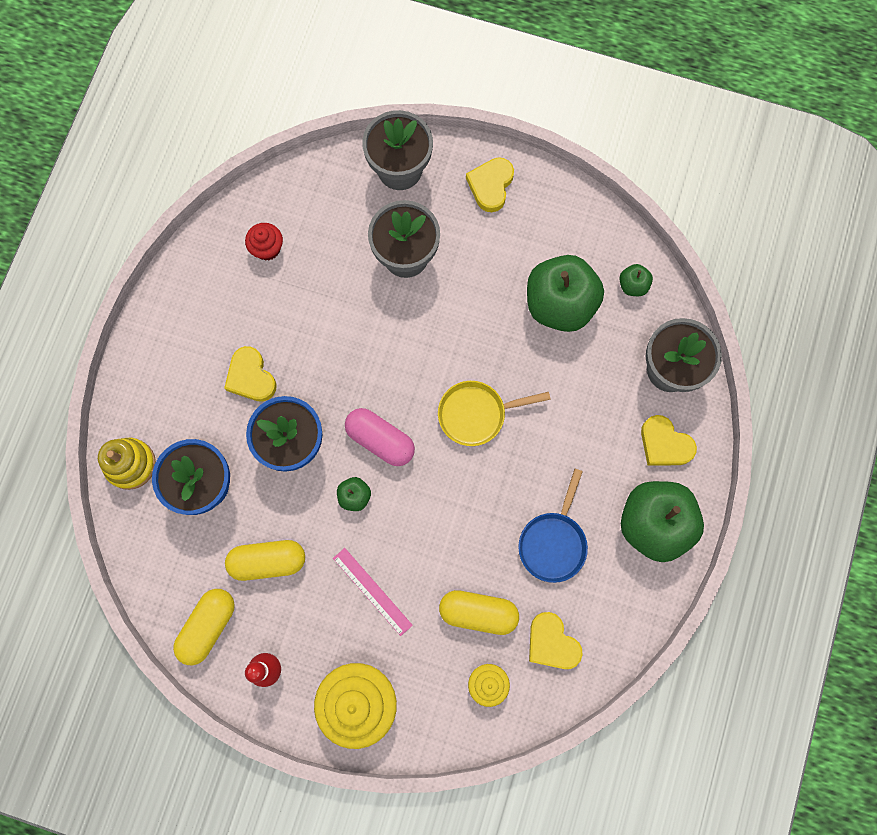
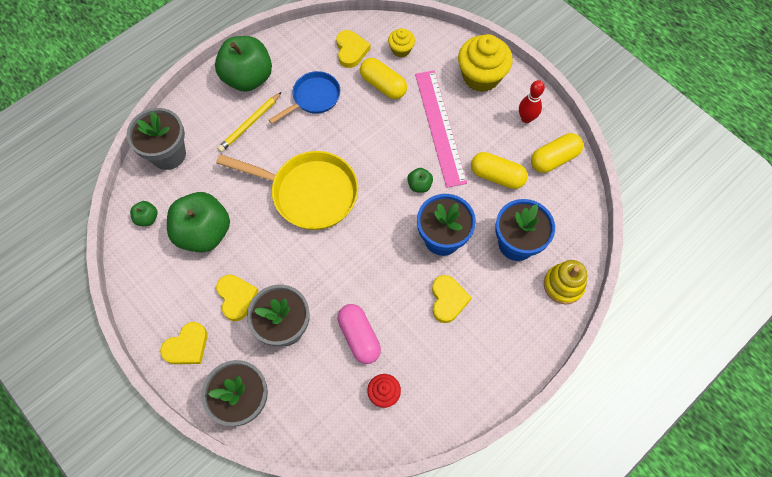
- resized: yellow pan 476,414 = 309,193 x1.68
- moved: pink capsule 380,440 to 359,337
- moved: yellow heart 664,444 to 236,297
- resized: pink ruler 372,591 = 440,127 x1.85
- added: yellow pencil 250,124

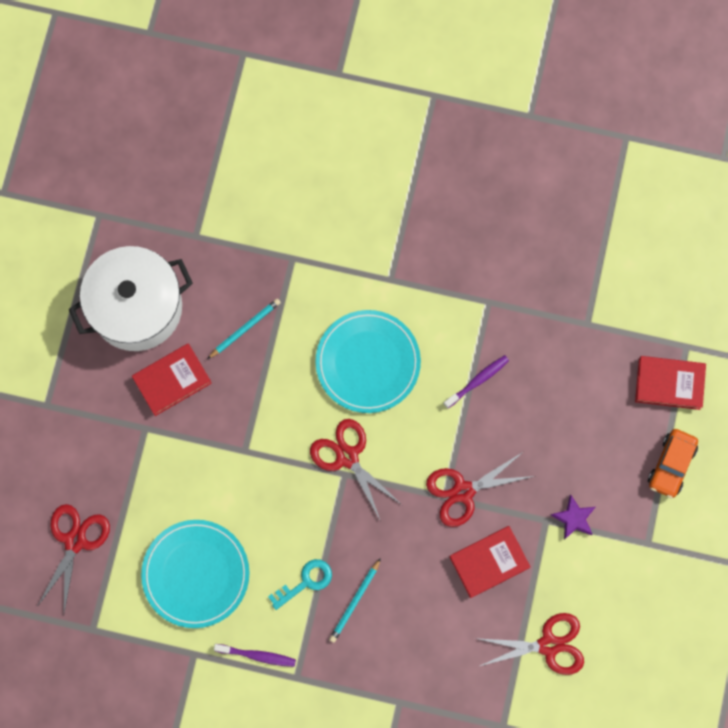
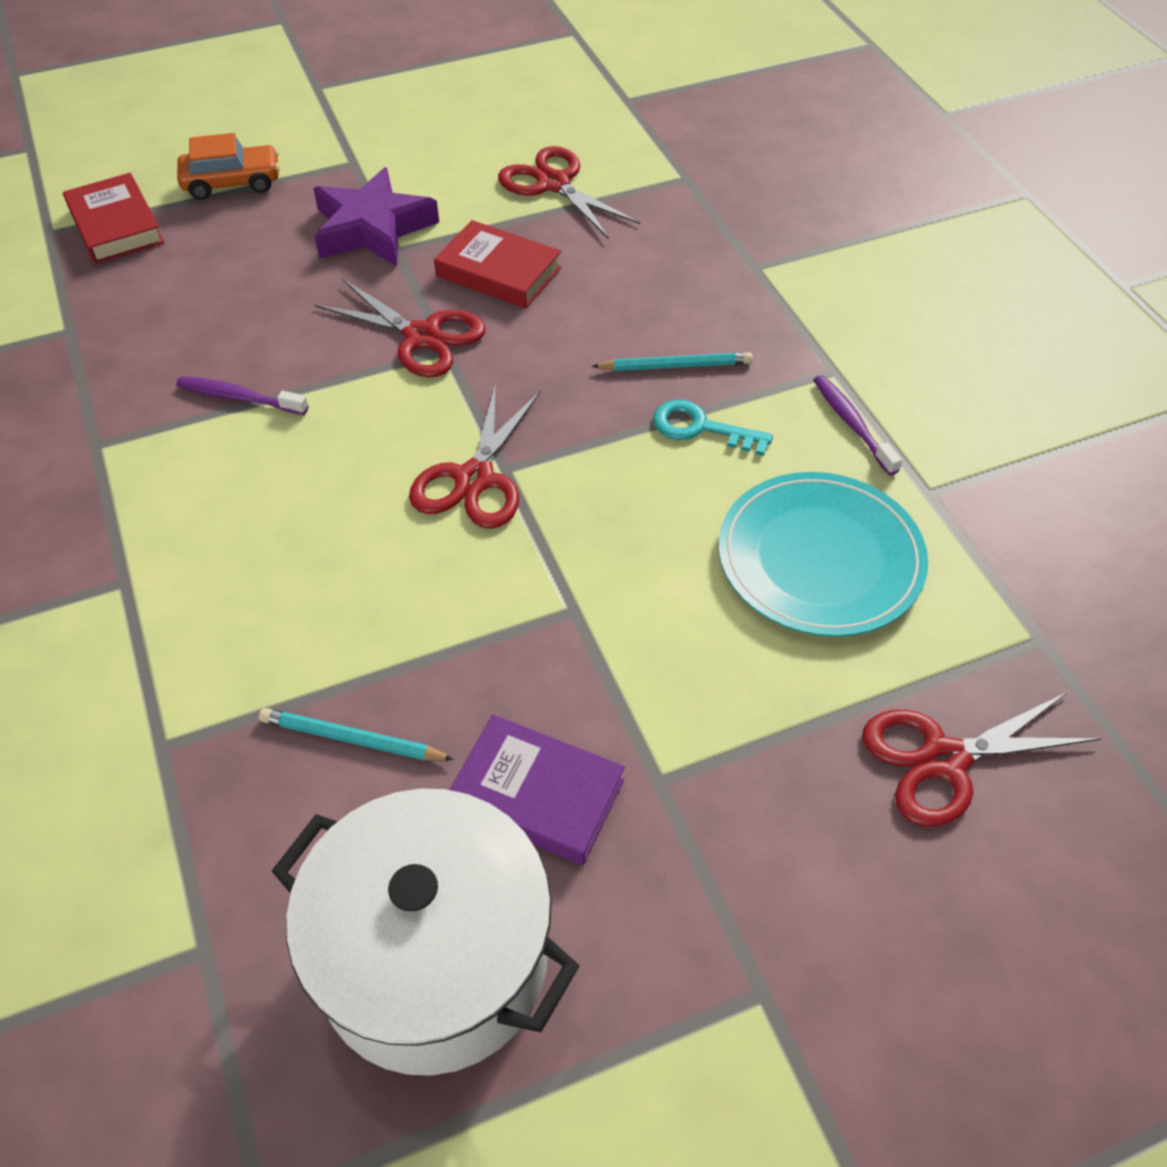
- removed: turquoise plate 368,362
- recoloured: red book 172,380 to purple book 536,795
- resized: purple star 574,518 = 373,228 x1.85

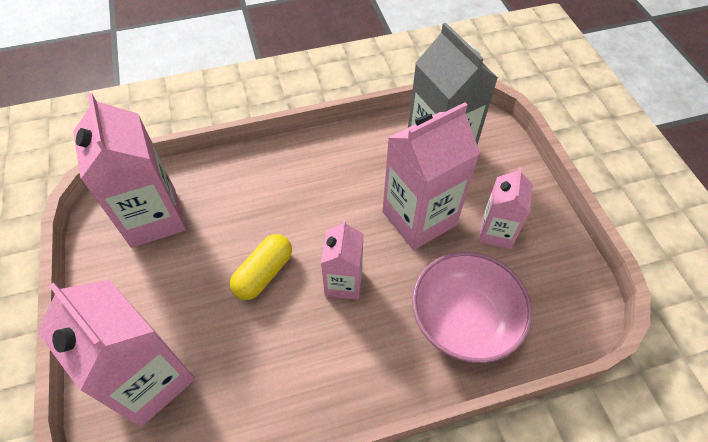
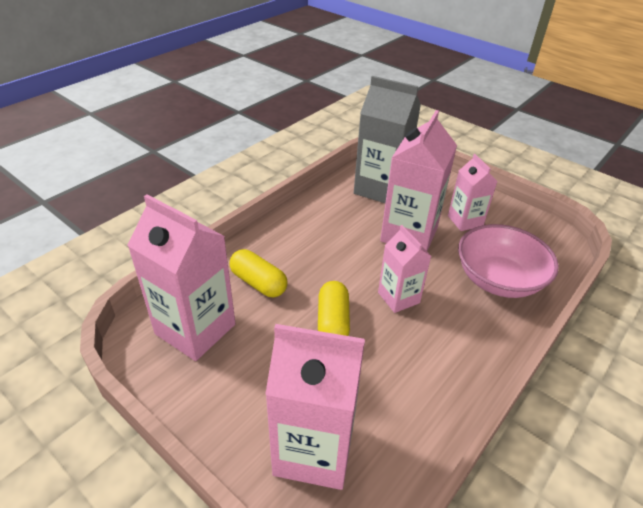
- added: yellow capsule 258,283

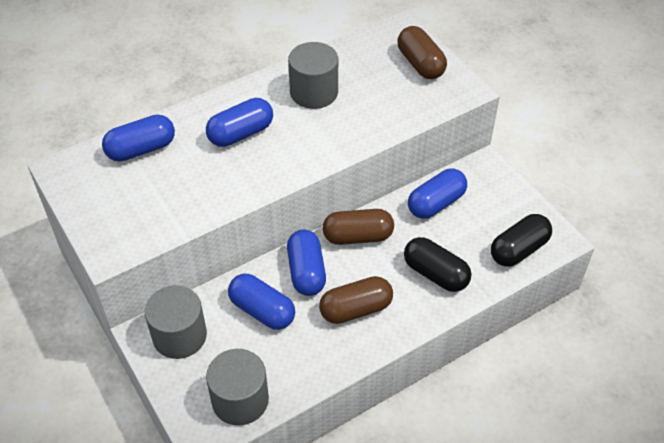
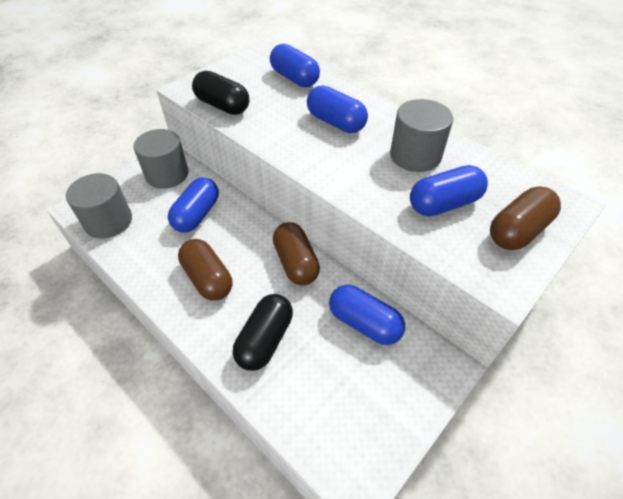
- moved: black capsule 518,250 to 222,106
- moved: blue capsule 306,272 to 444,204

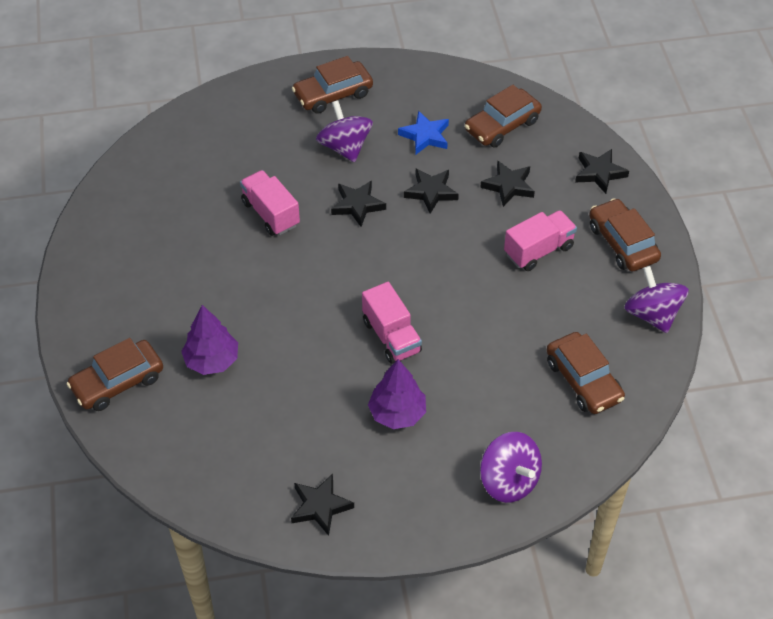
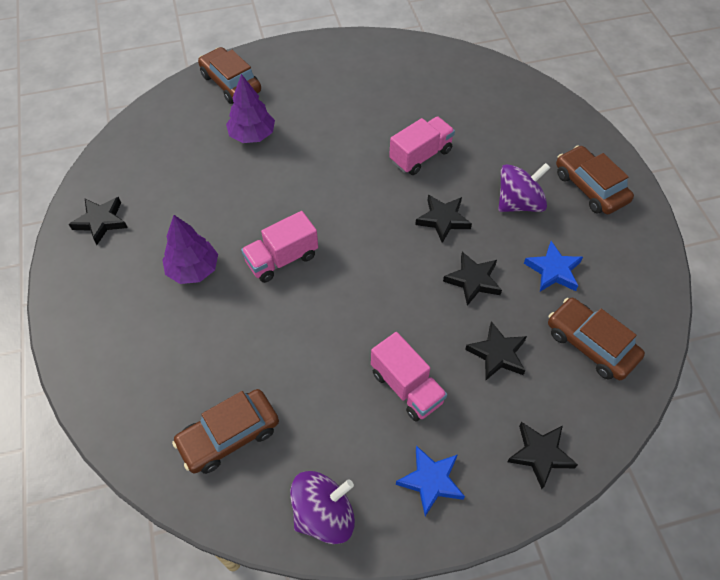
- replaced: brown car 622,243 to blue star 431,481
- removed: purple spinning top 509,481

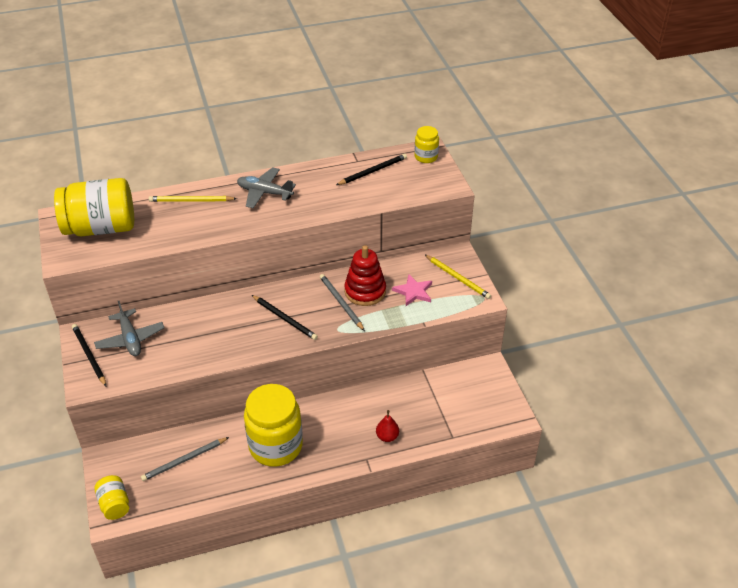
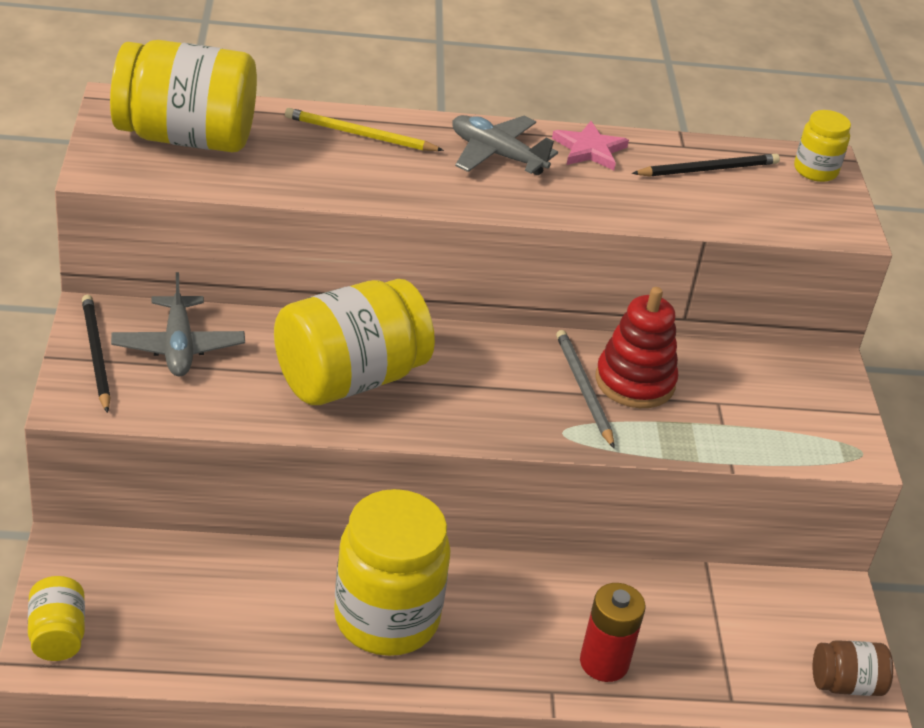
- removed: yellow pencil 458,278
- moved: pink star 413,292 to 589,149
- removed: black pencil 285,319
- replaced: red pear 387,436 to red battery 604,662
- removed: grey pencil 184,460
- added: yellow jar 350,379
- added: brown jar 846,684

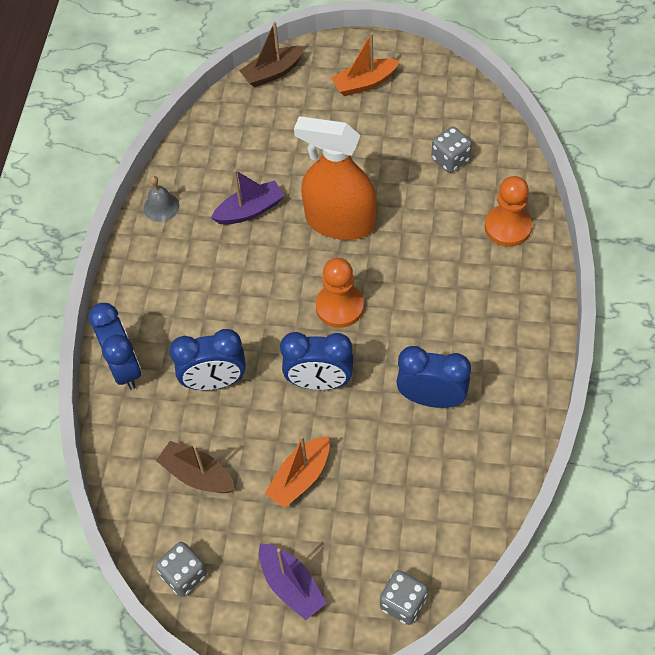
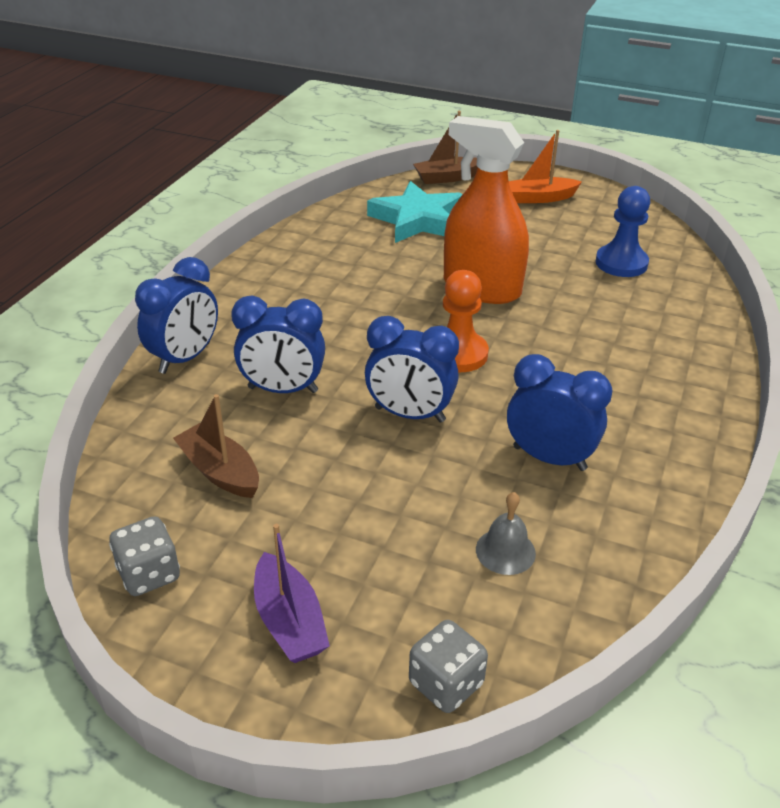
- replaced: grey dice 450,159 to blue pawn 621,263
- removed: purple boat 250,210
- moved: grey bell 161,207 to 505,551
- removed: orange pawn 508,227
- turned: blue clock 124,368 = 185,358 45 degrees clockwise
- removed: orange boat 300,477
- added: turquoise star 418,220

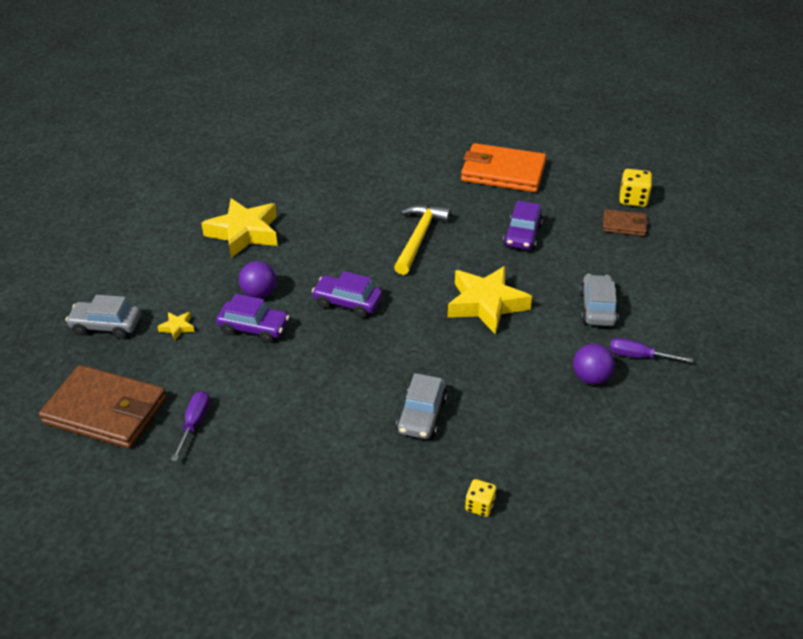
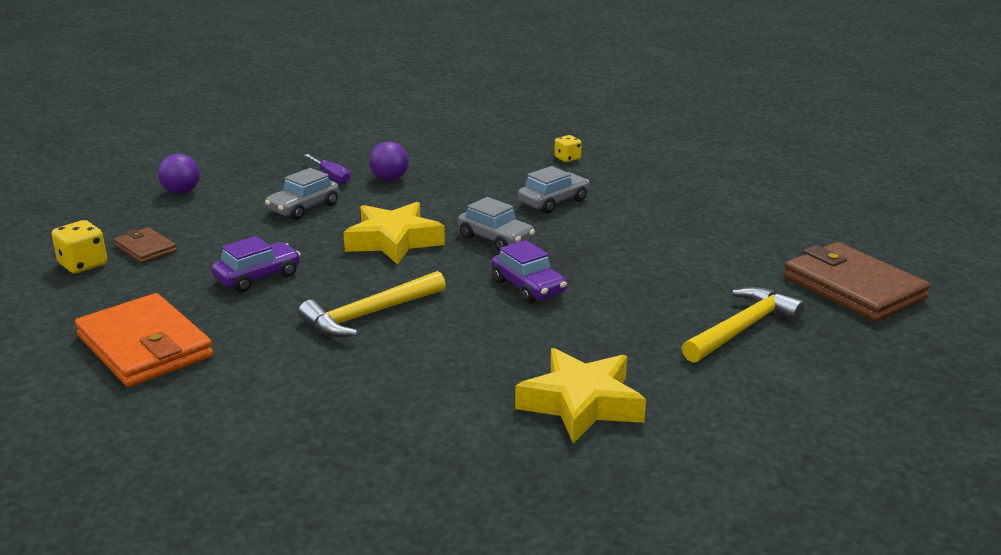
- moved: purple ball 259,293 to 181,192
- removed: purple car 254,328
- moved: grey car 106,326 to 496,239
- replaced: yellow star 177,328 to yellow hammer 742,329
- removed: purple screwdriver 194,424

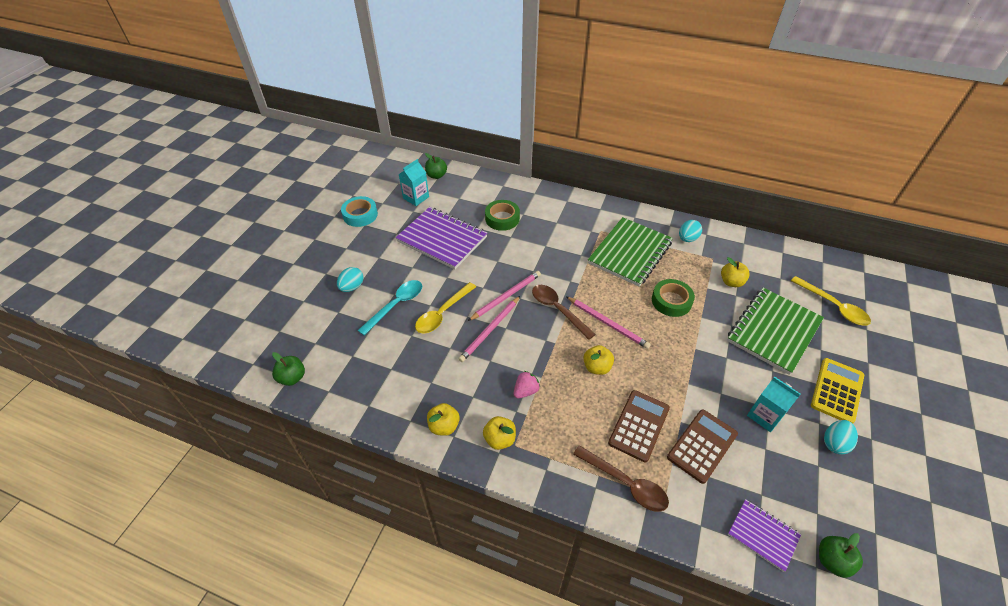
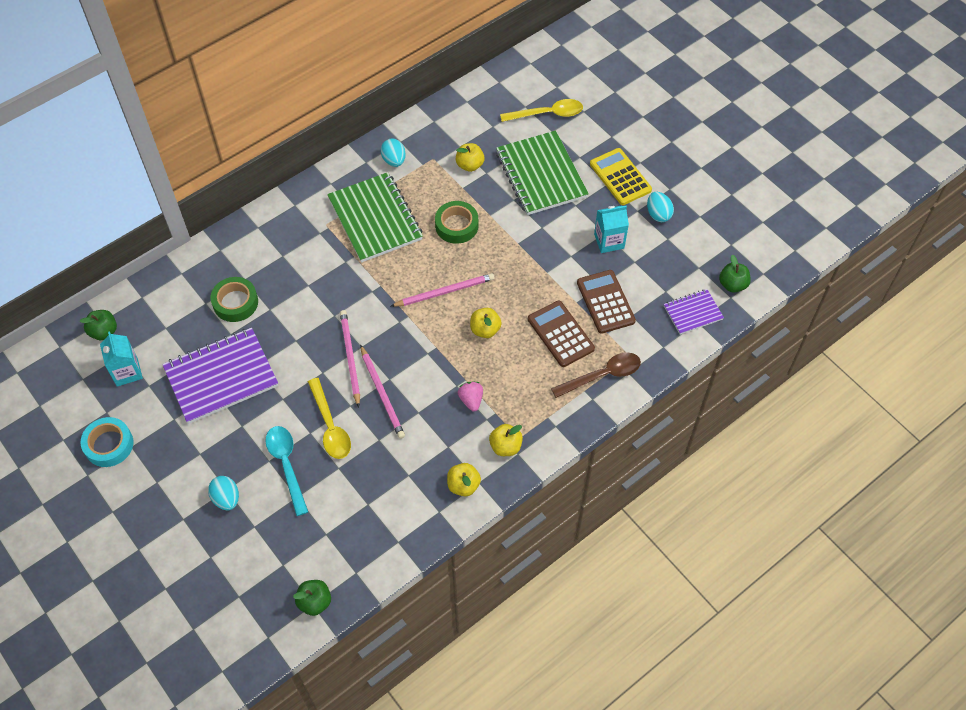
- removed: brown spoon 557,309

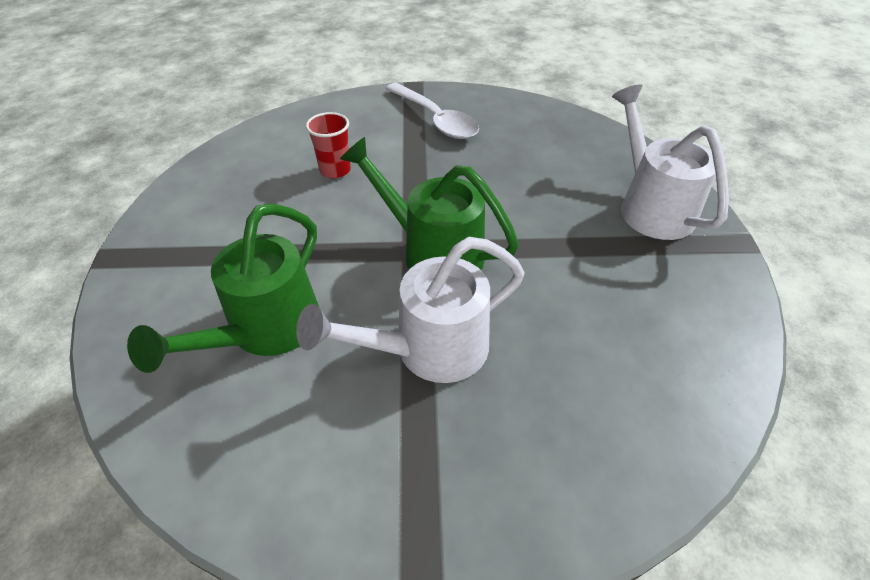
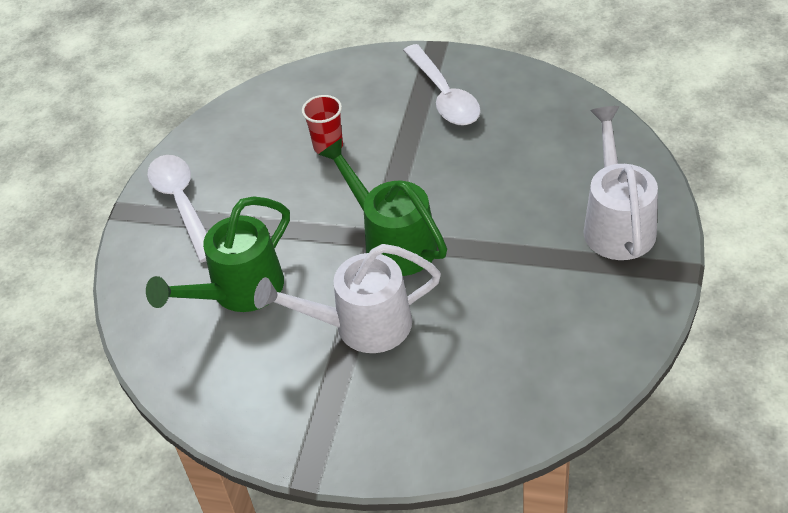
- added: white spoon 182,204

